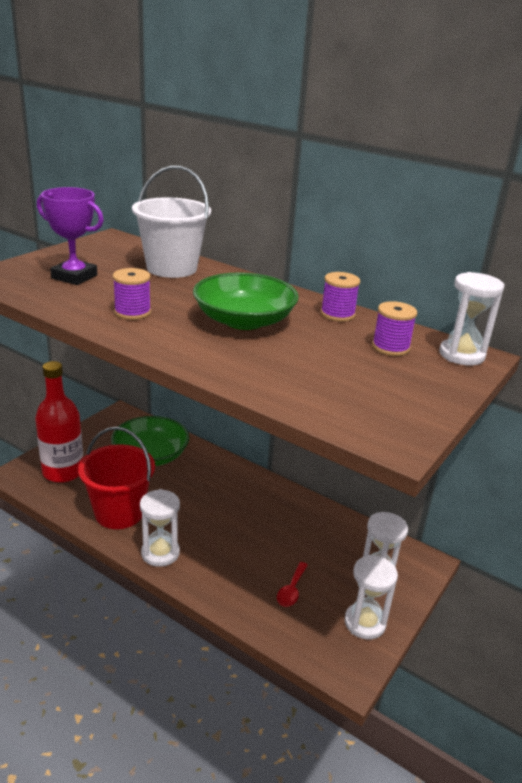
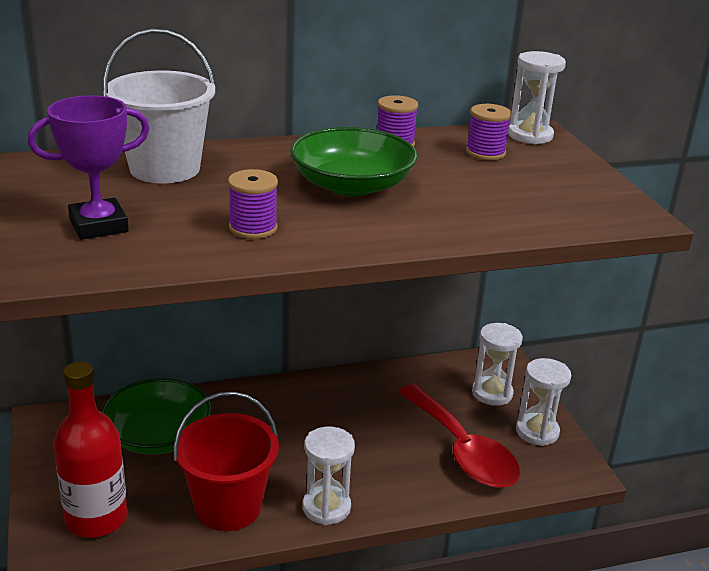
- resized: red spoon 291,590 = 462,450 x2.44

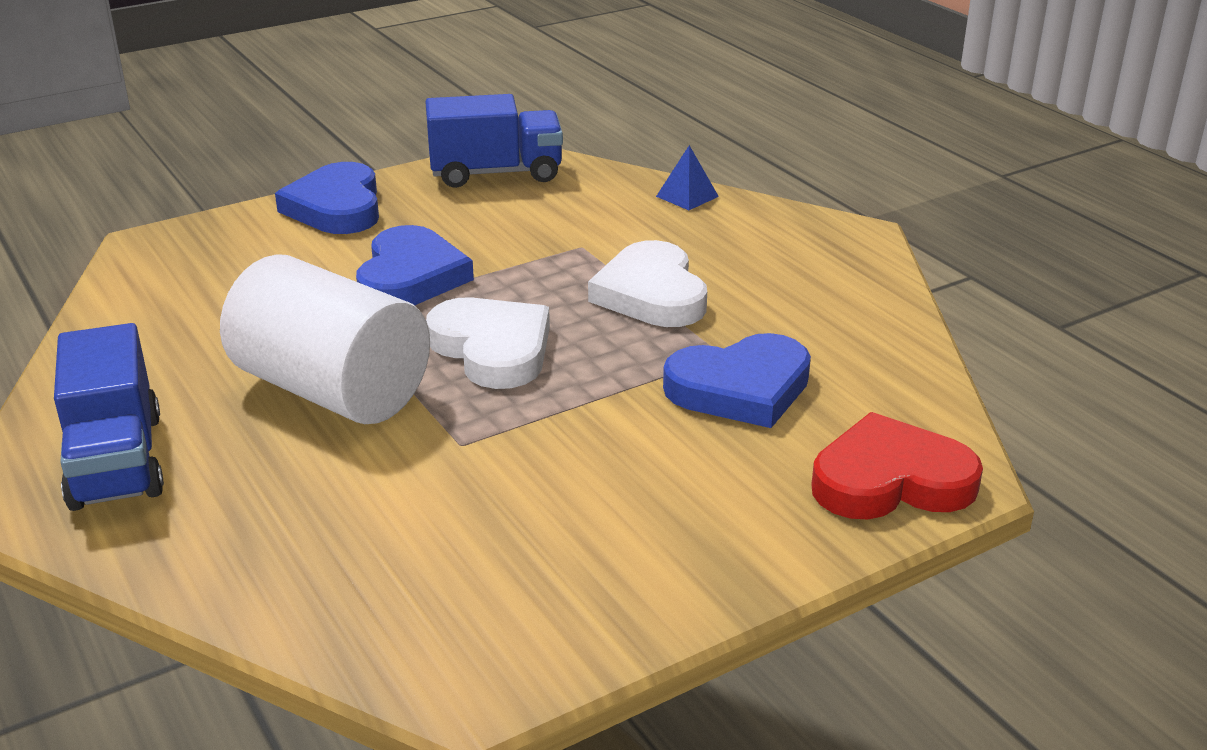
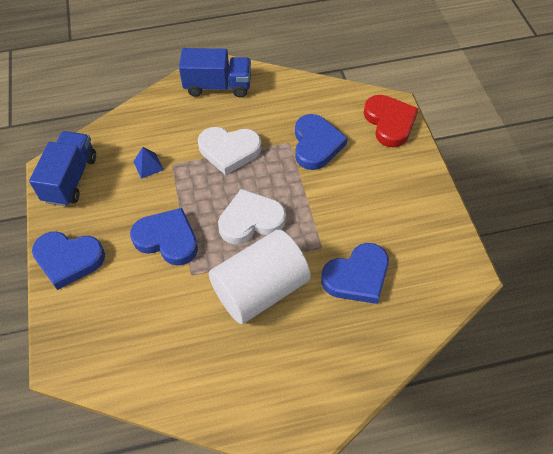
- moved: blue pyramid 687,196 to 148,165
- moved: blue truck 116,461 to 218,86
- turned: red heart 890,480 = 389,122 150 degrees clockwise
- added: blue heart 357,276

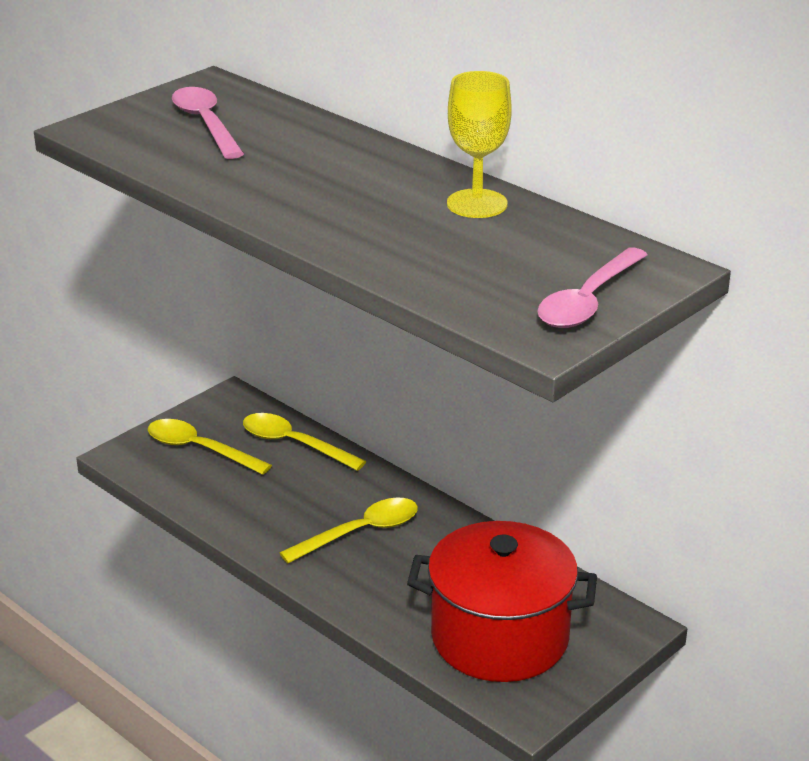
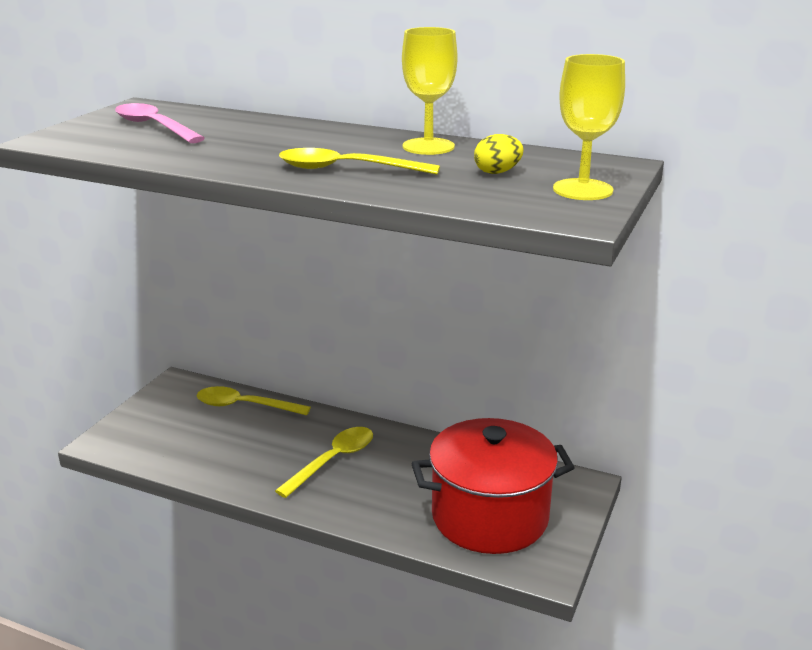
- replaced: pink spoon 588,301 to yellow goblet 582,190
- moved: yellow spoon 200,449 to 347,169
- added: yellow egg 497,172

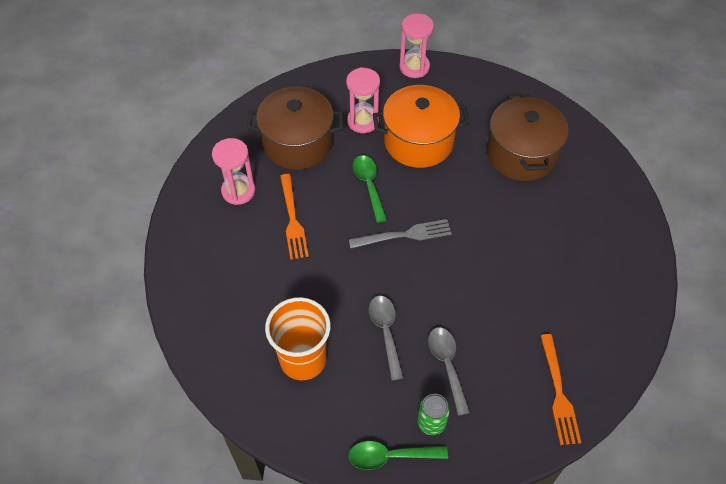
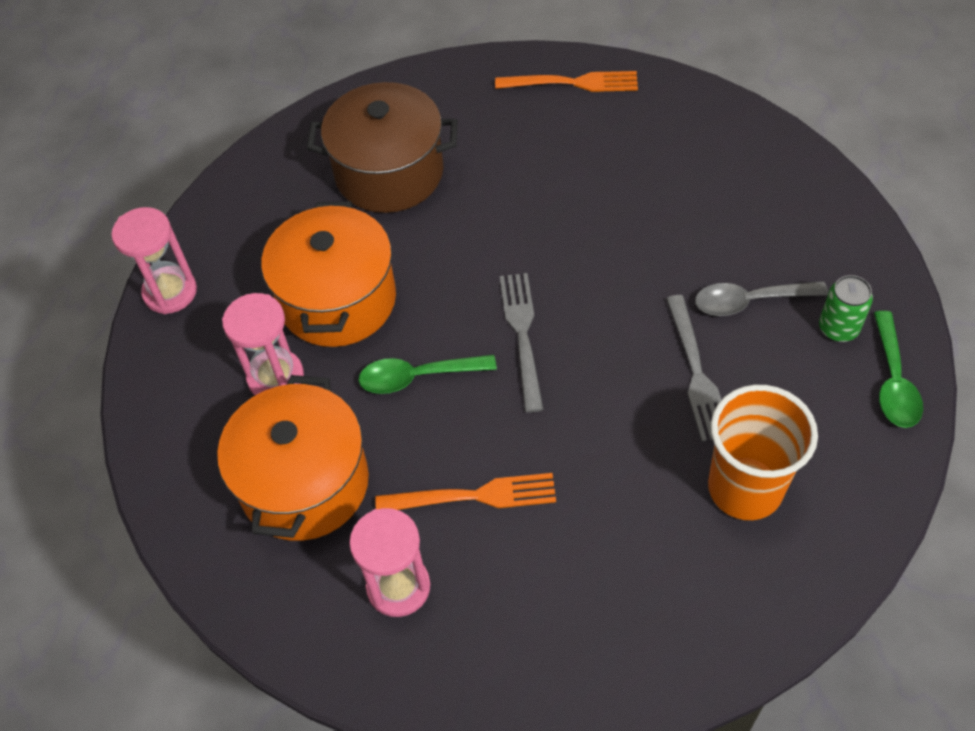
- recoloured: brown pot 298,143 to orange pot 304,483
- replaced: grey spoon 386,332 to grey fork 696,372
- moved: orange fork 558,392 to 572,83

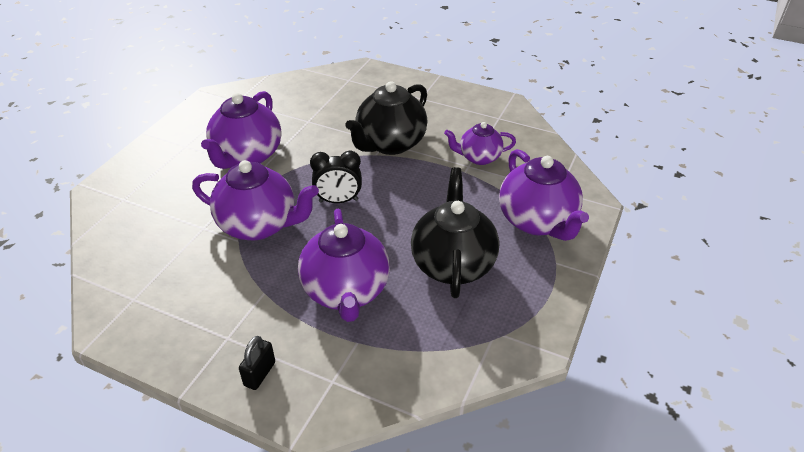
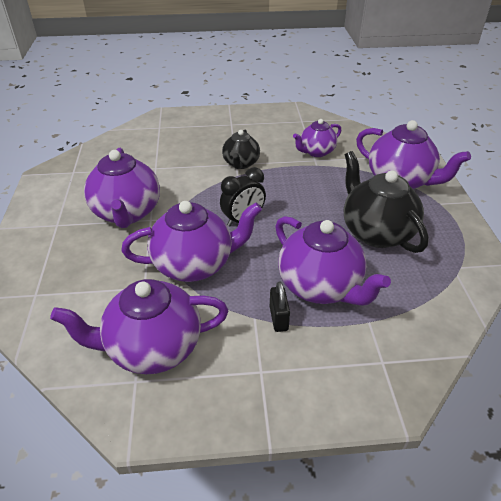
- resized: black teapot 390,144 = 241,164 x0.59
- moved: black padlock 259,374 to 278,318
- added: purple teapot 152,348

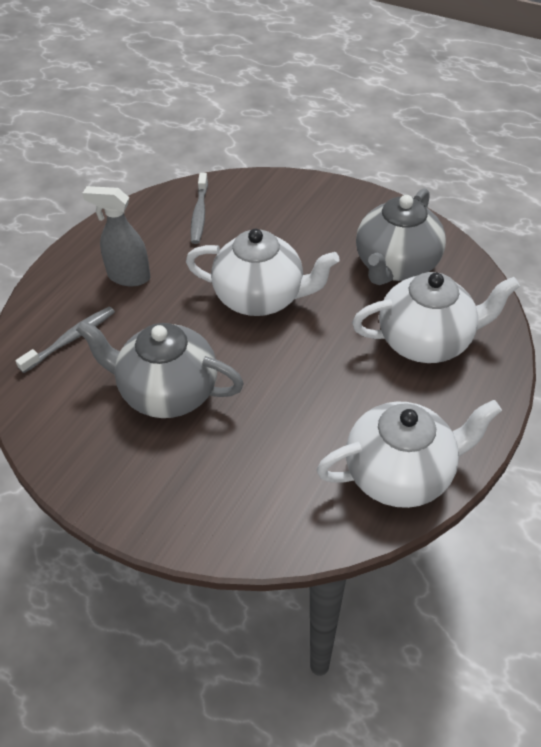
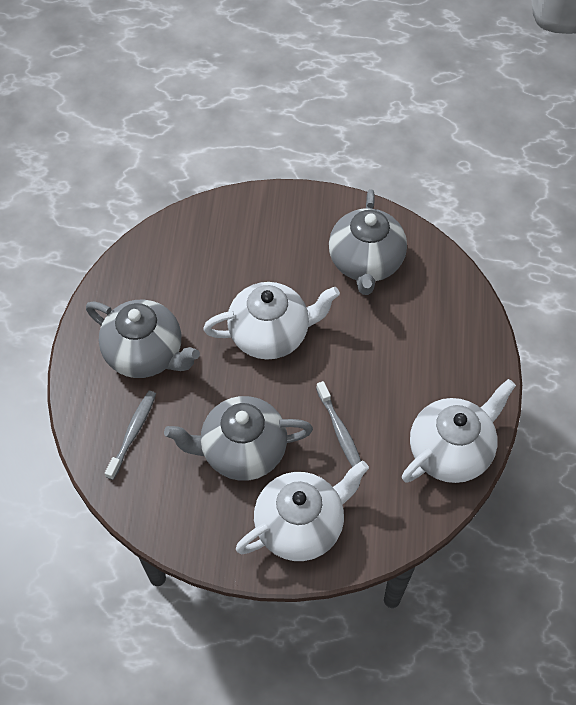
- moved: grey toothbrush 199,213 to 340,431
- replaced: grey spray bottle 128,277 to grey teapot 146,354
- moved: white teapot 426,341 to 301,525

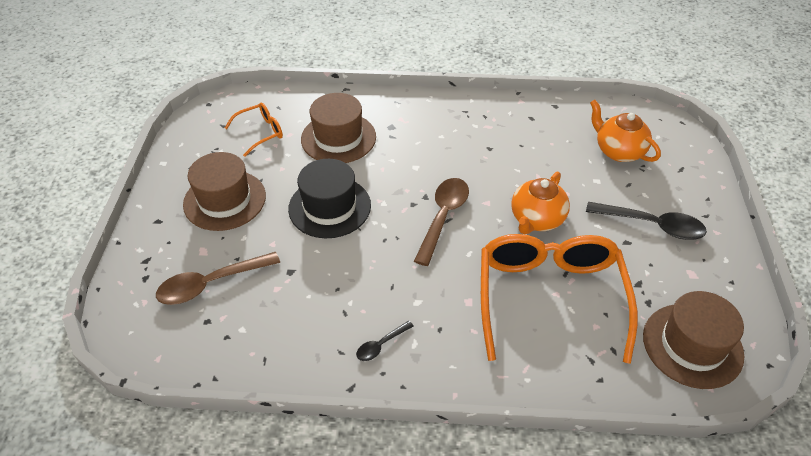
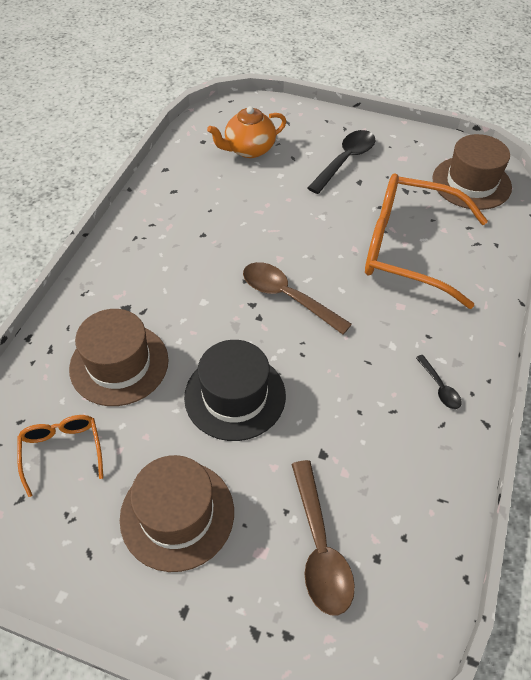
- removed: orange teapot 536,219

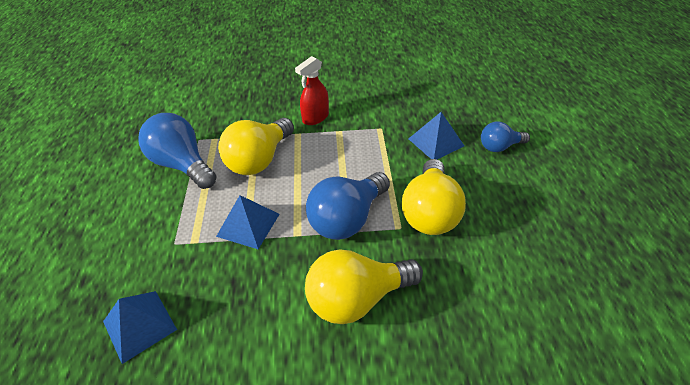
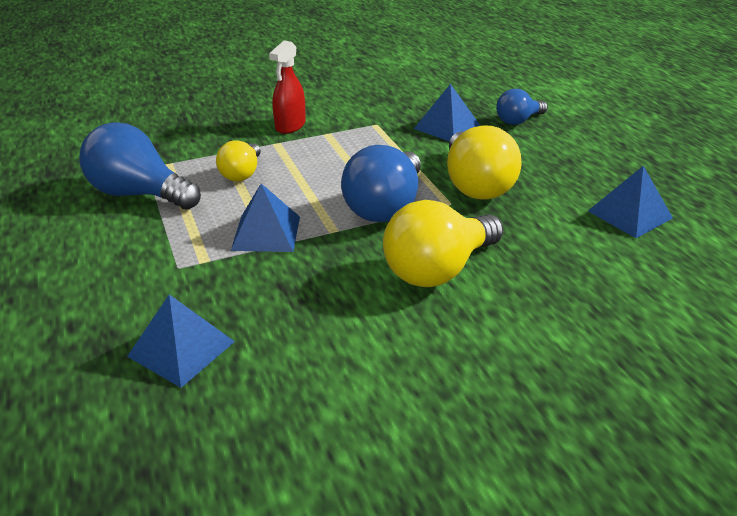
- resized: yellow light bulb 259,160 = 242,173 x0.58
- added: blue pyramid 629,214

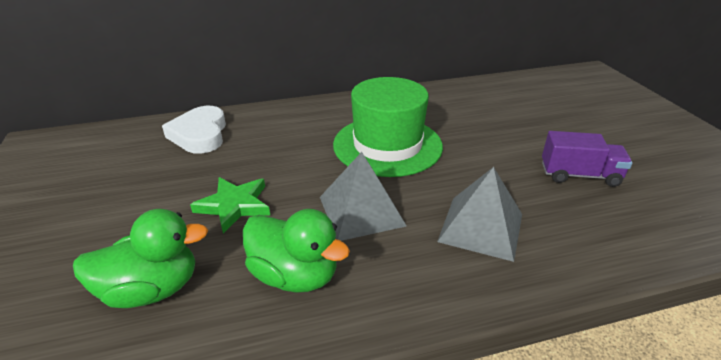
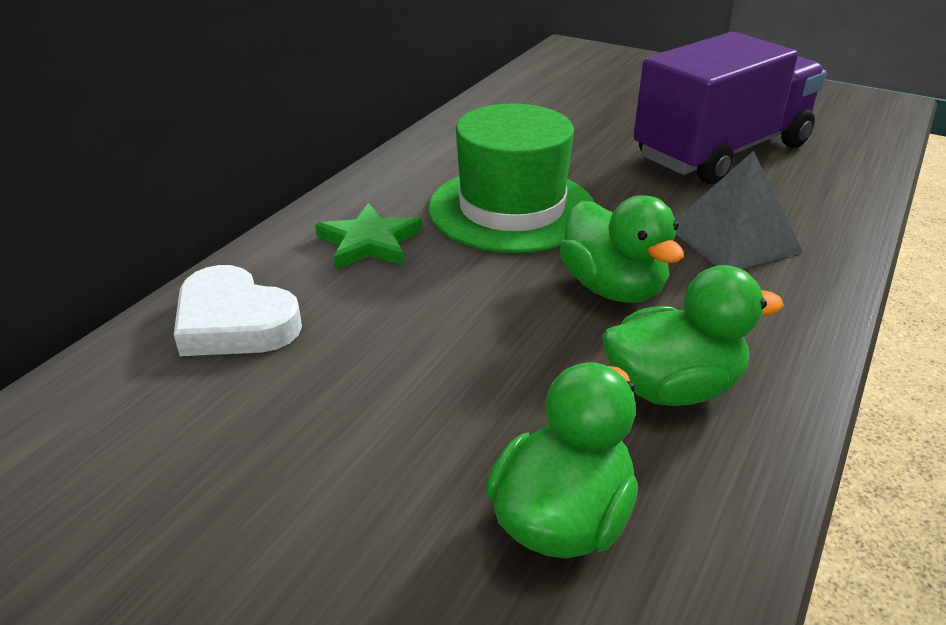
- resized: purple truck 579,175 = 722,152 x2.07
- replaced: grey pyramid 361,211 to green duck 613,288
- moved: green star 234,205 to 369,242

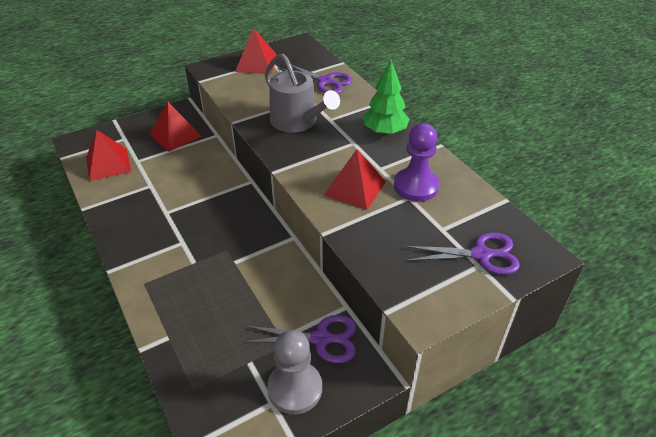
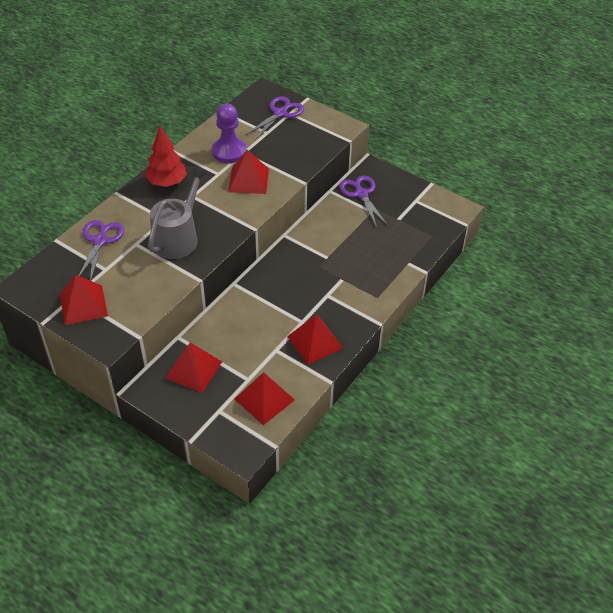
- recoloured: green tree 384,131 to red tree 167,182
- turned: purple scissors 480,254 = 280,113 60 degrees clockwise
- removed: grey pawn 295,388
- added: red pyramid 315,342

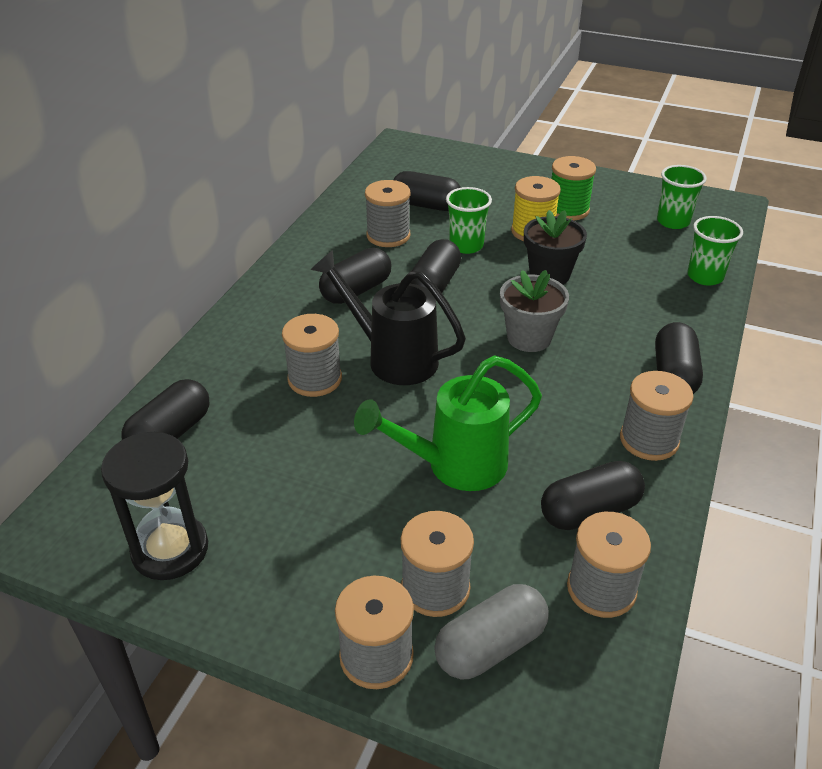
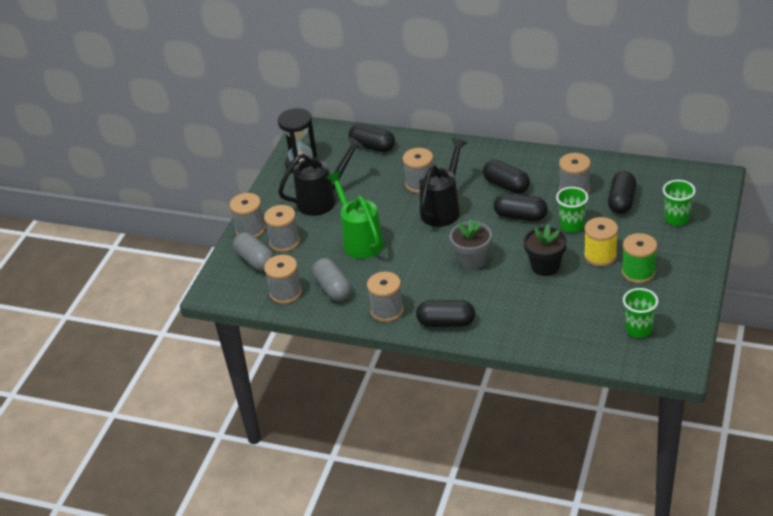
- moved: green cup 705,276 to 676,219
- recoloured: black capsule 589,511 to grey capsule 332,288
- added: black watering can 322,200

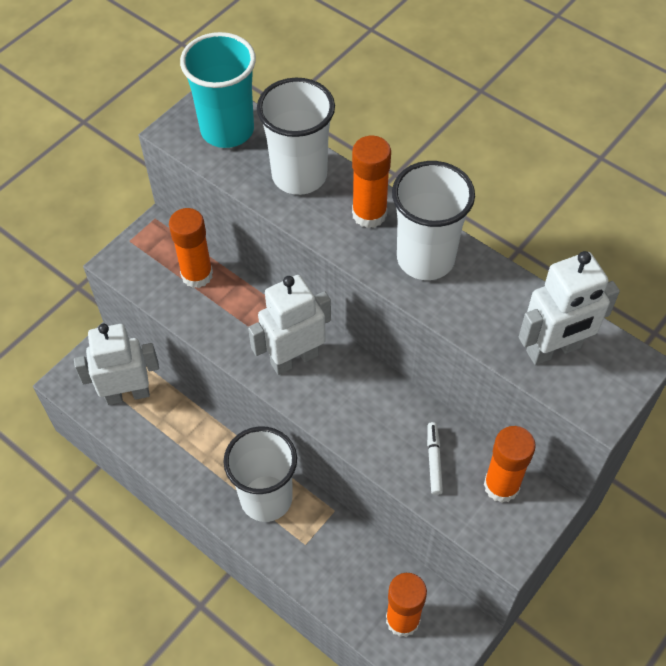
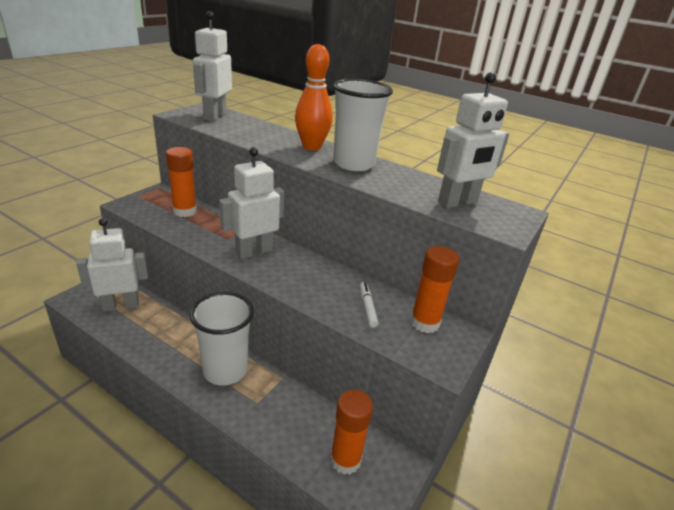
- replaced: turquoise cup 227,130 to white robot 214,116
- removed: white cup 299,175
- replaced: orange glue stick 369,214 to orange bowling pin 311,147

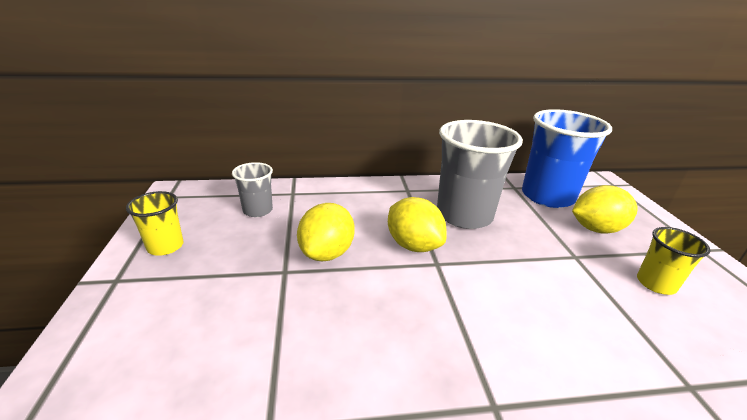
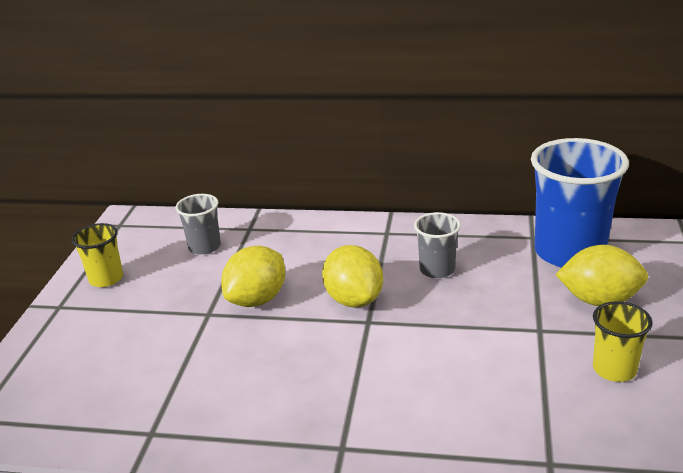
- resized: grey cup 464,215 = 437,269 x0.50

